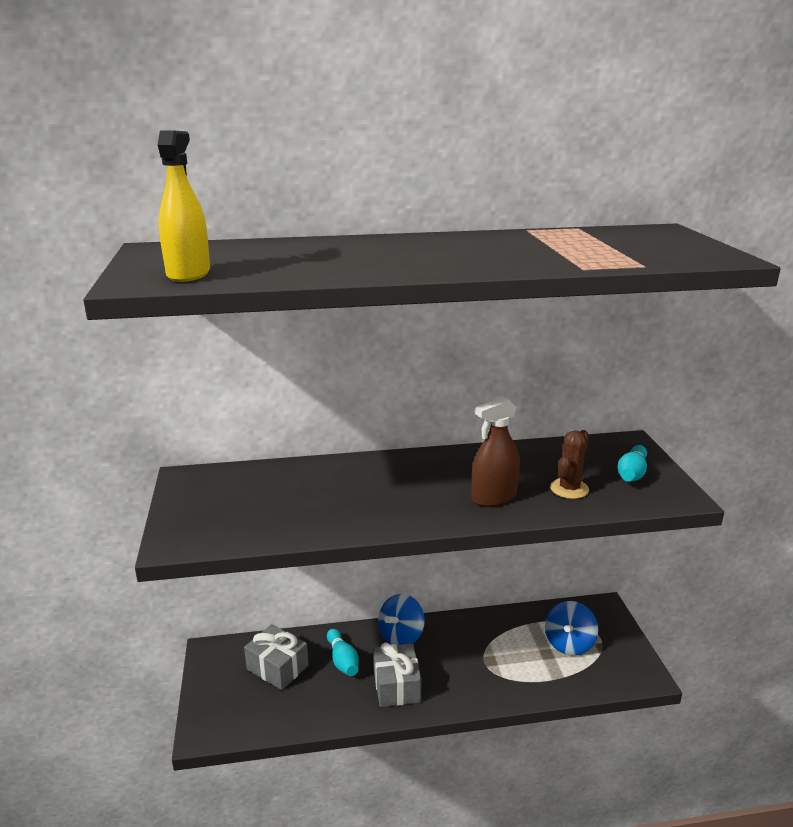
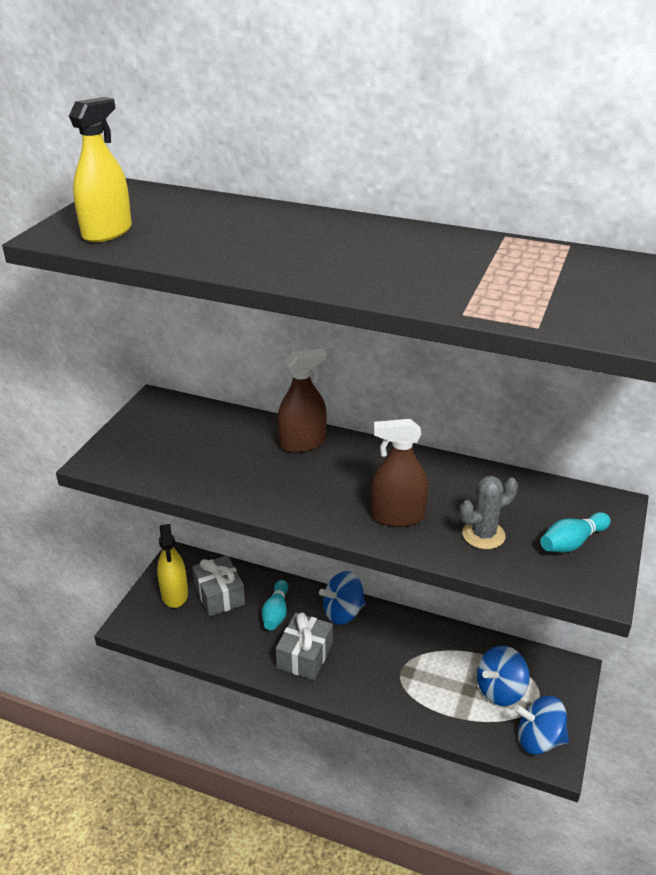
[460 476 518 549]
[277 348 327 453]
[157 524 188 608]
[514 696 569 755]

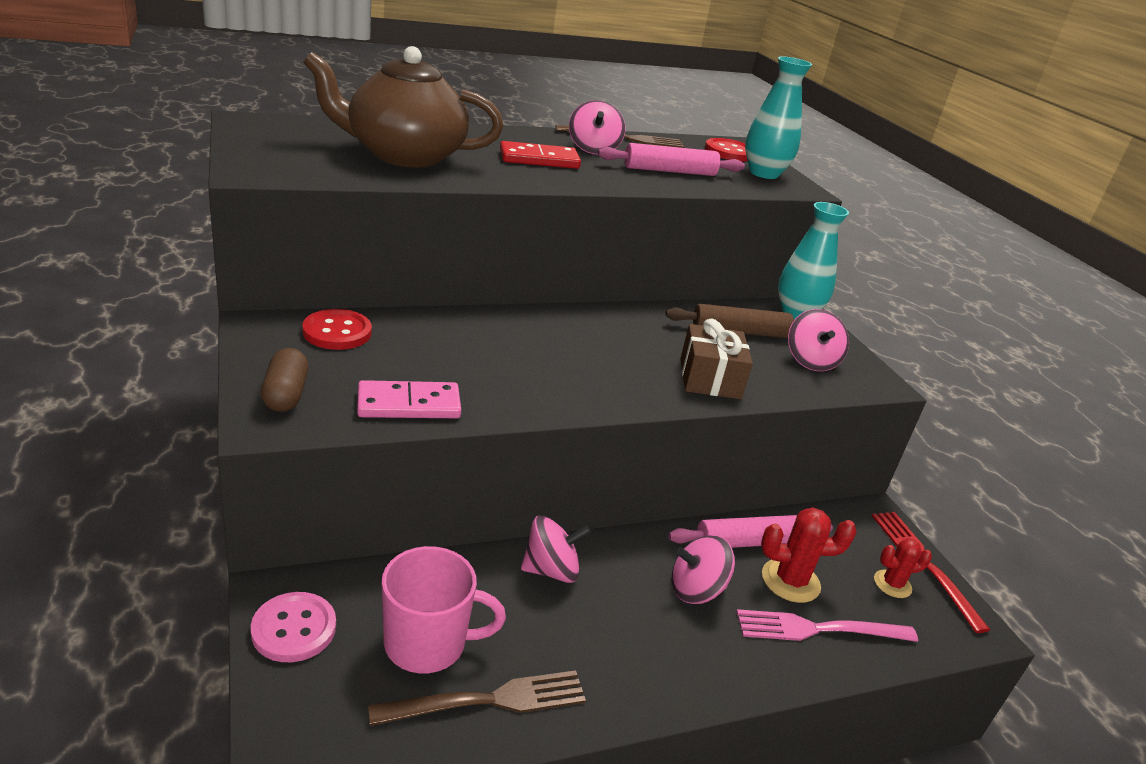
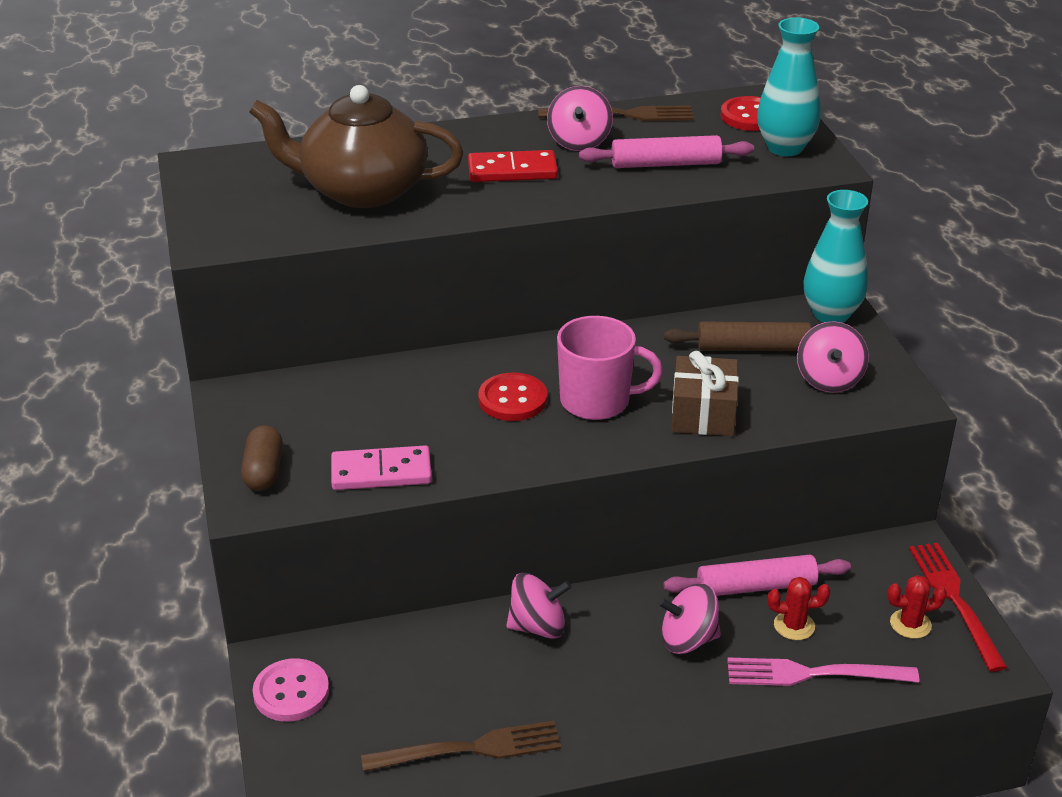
[478 372 547 421]
[768 577 830 640]
[557 316 663 420]

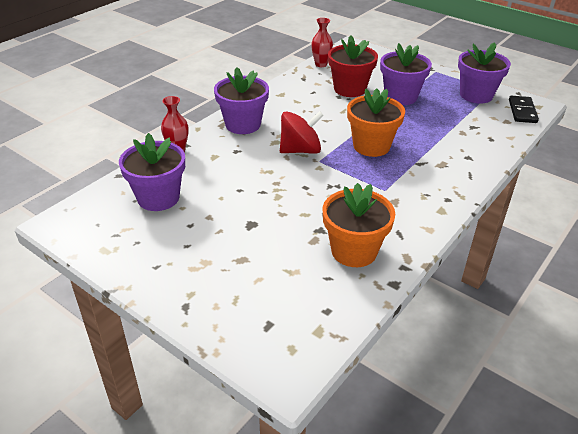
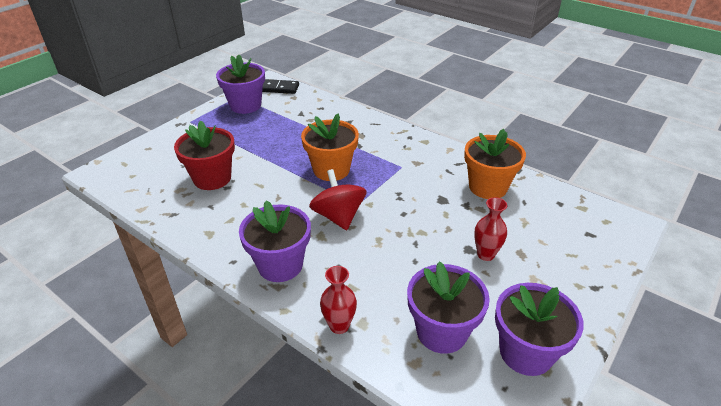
[474 197 507 261]
[495 283 584 376]

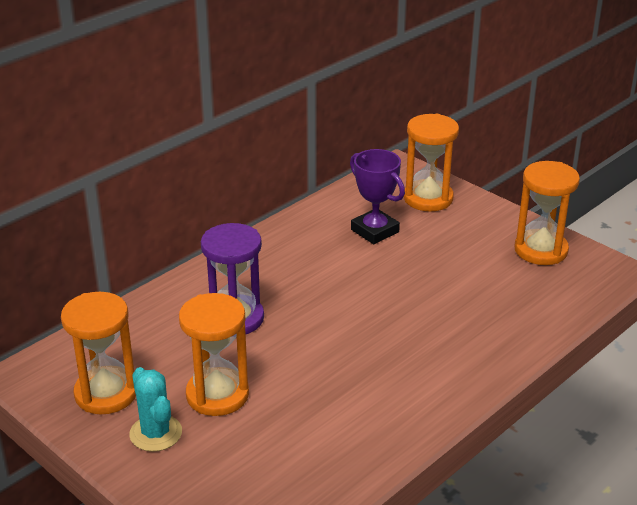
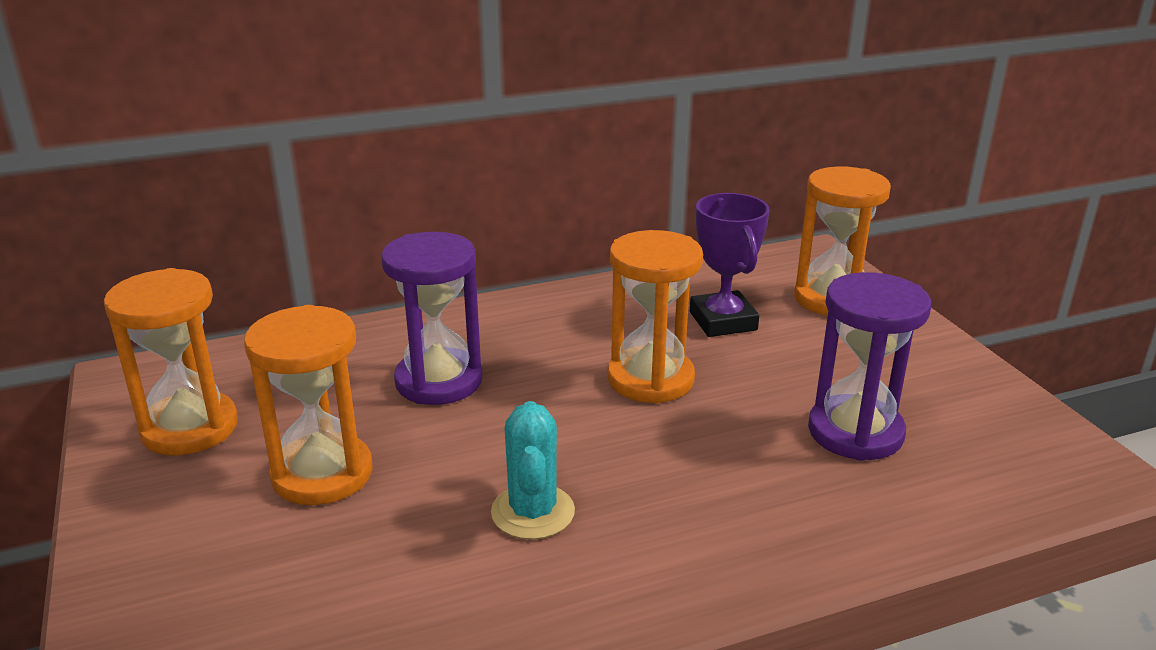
[608 230 703 404]
[491 401 575 540]
[808 272 931 461]

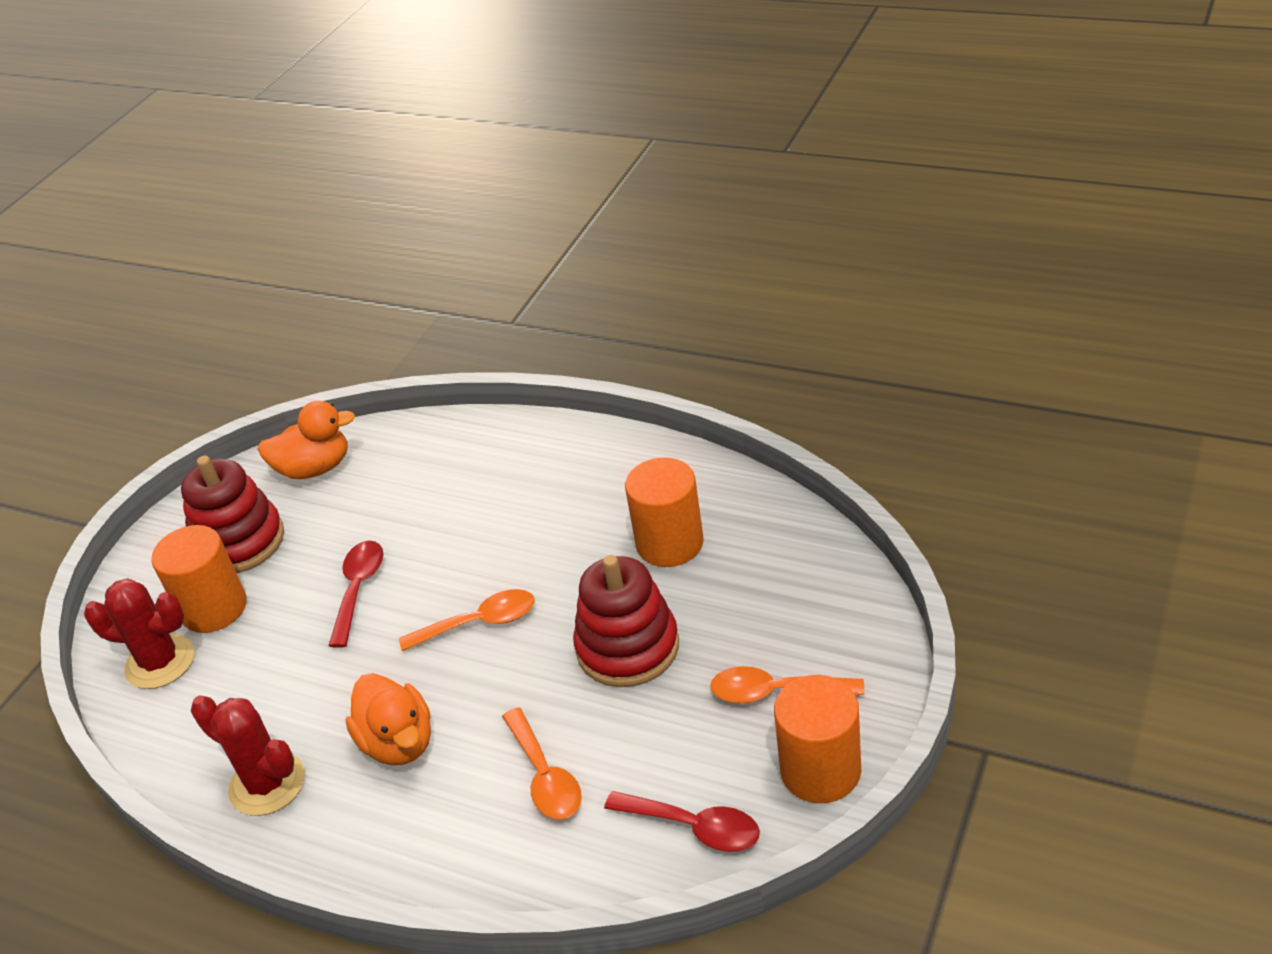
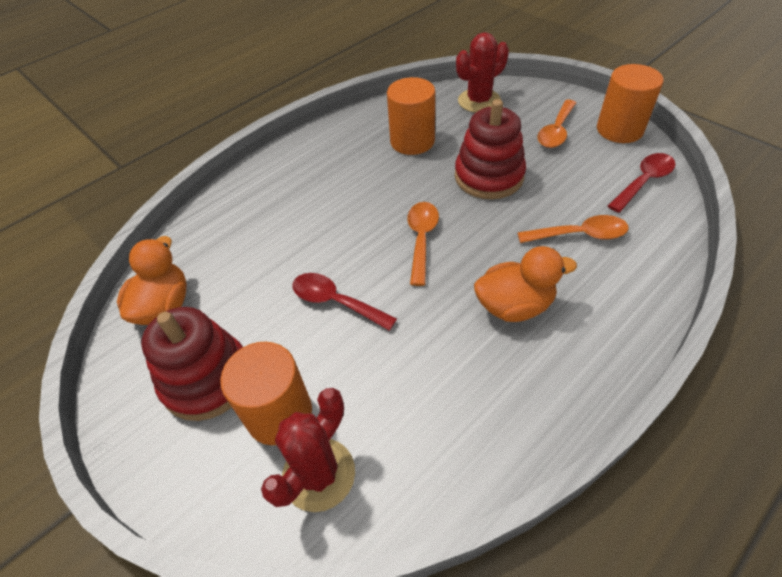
[456 32 509 113]

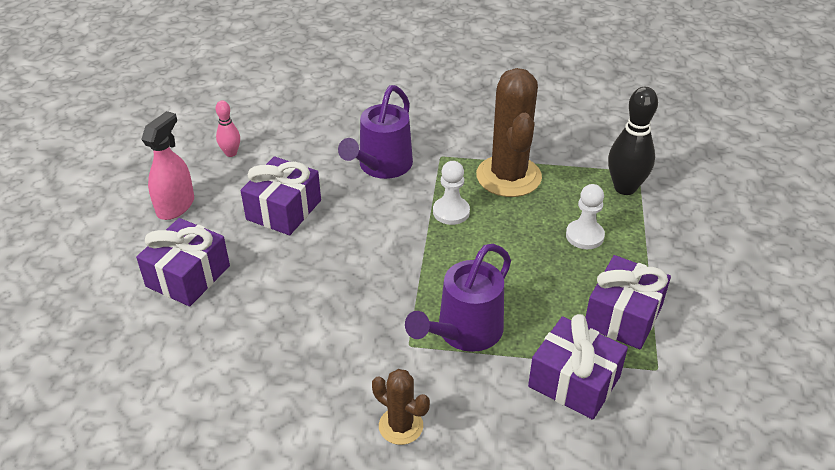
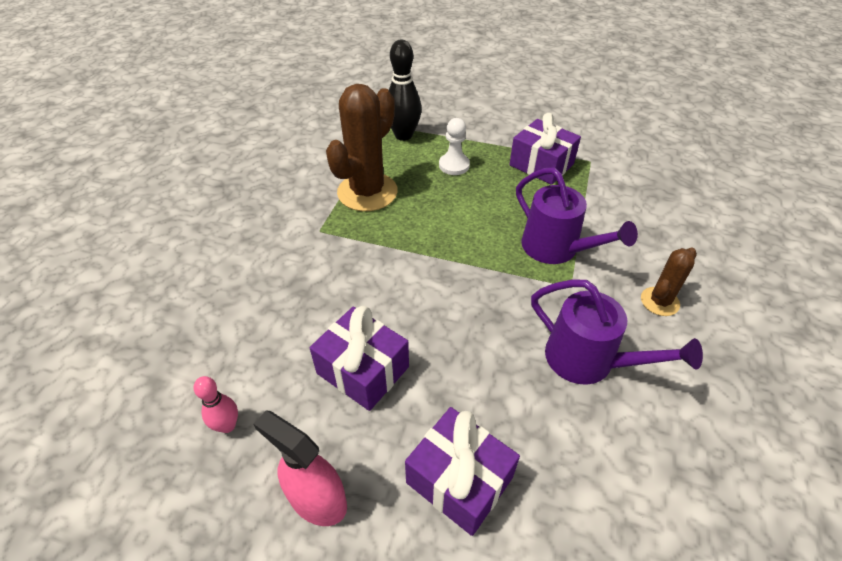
[326 84 398 211]
[531 279 703 385]
[433 161 470 225] (first image)
[528 314 628 420] (first image)

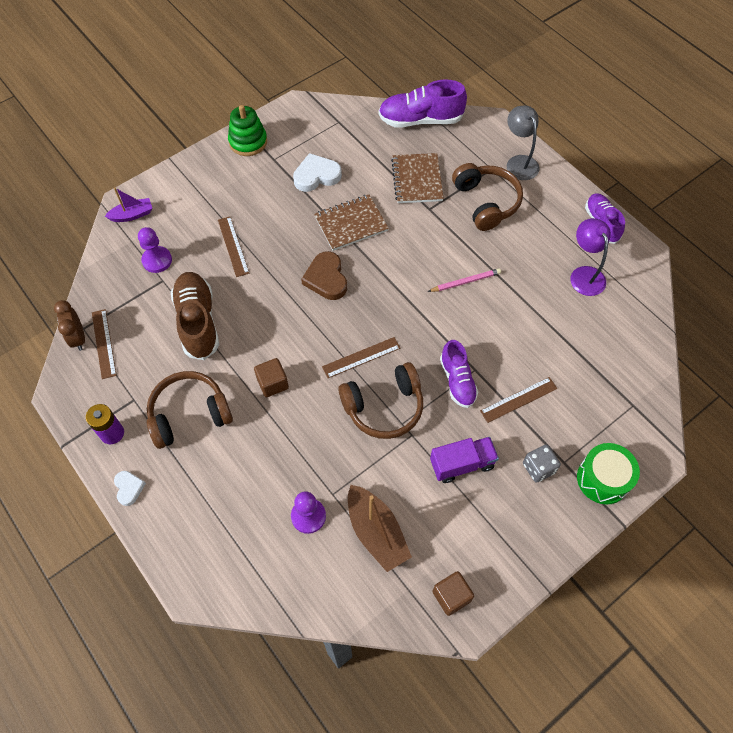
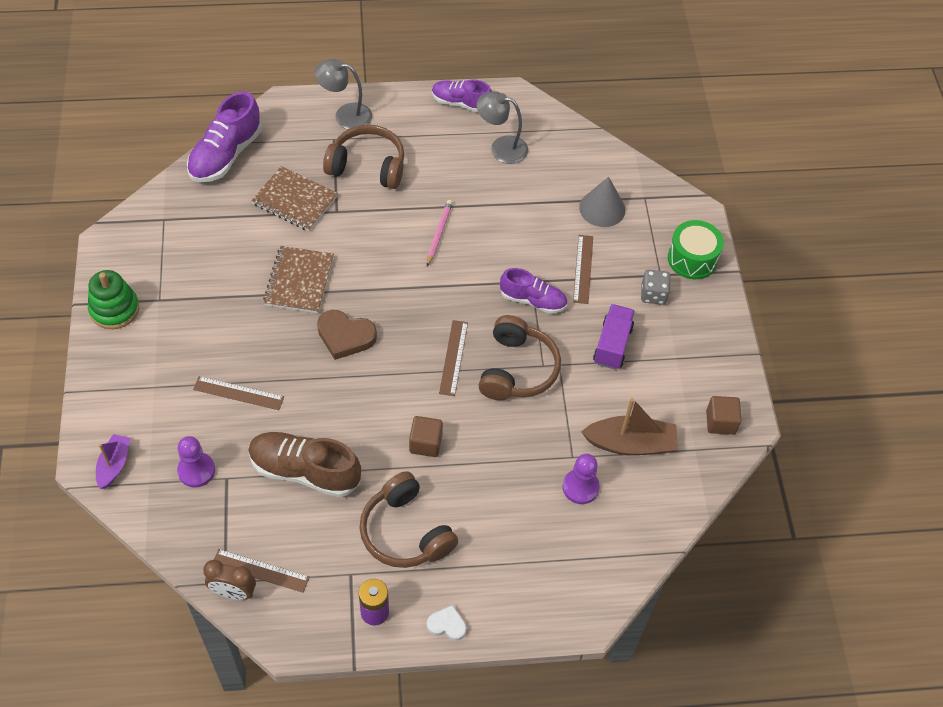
[293 153 342 192] (first image)
[476 91 528 164]
[359 471 458 568]
[579 177 626 227]

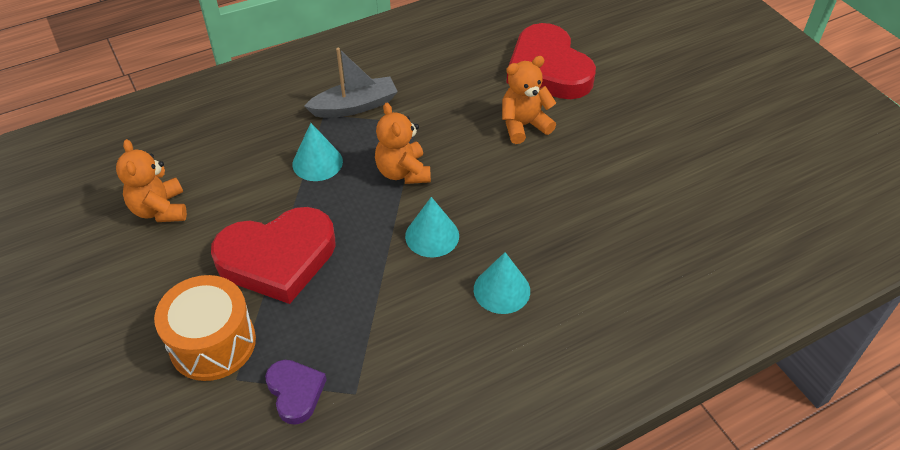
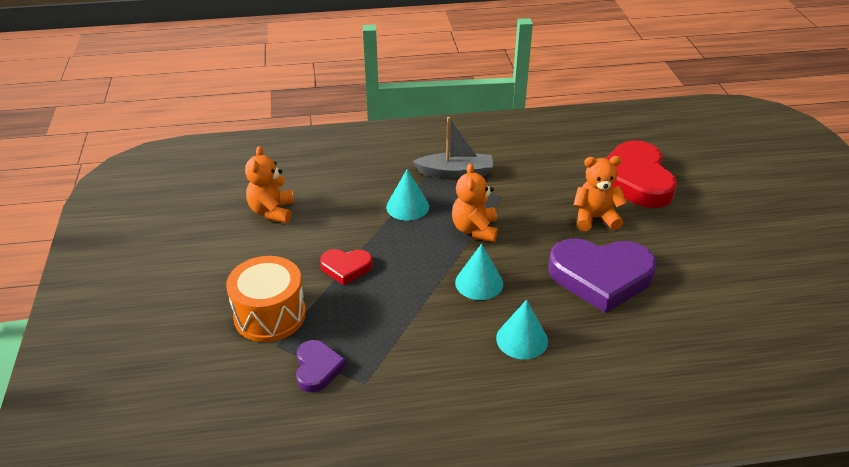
[320 249 373 285]
[548 238 657 313]

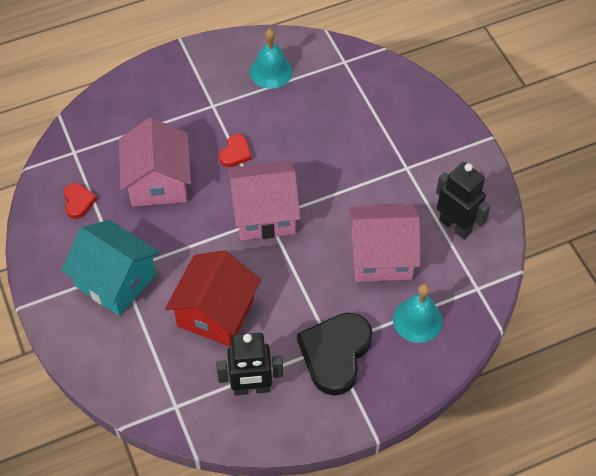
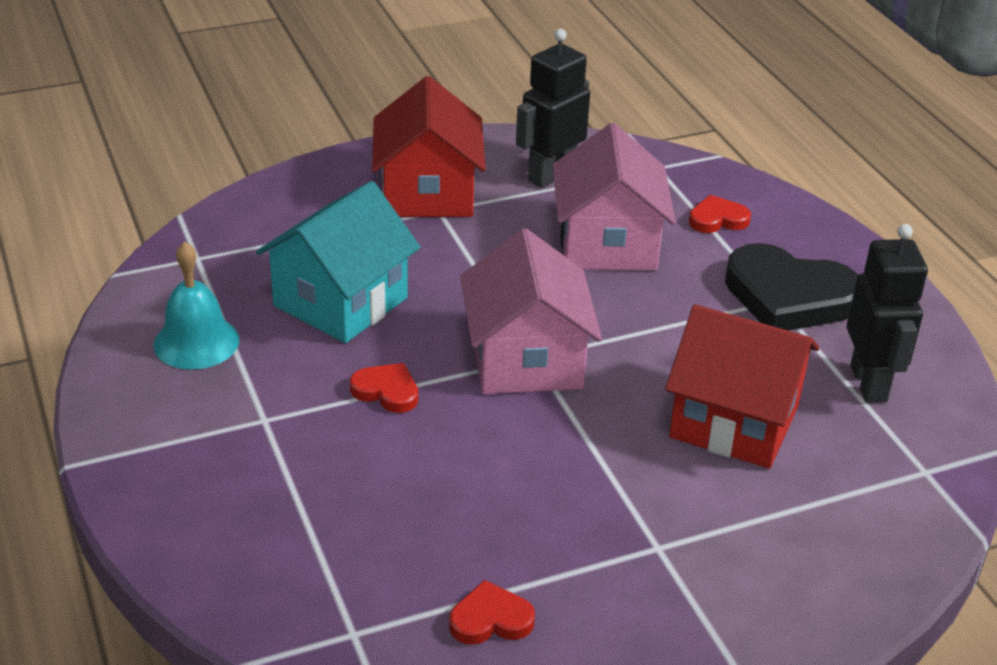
[119 118 191 207] (first image)
[256 181 421 343]
[689 195 751 233]
[372 76 486 217]

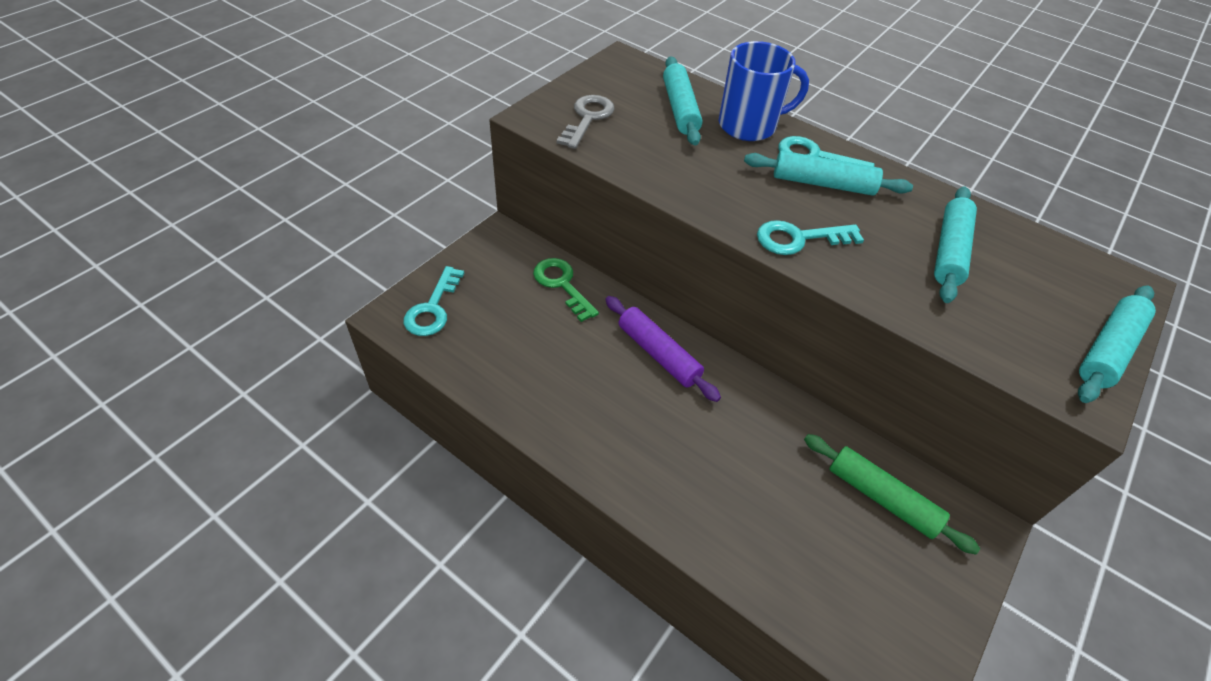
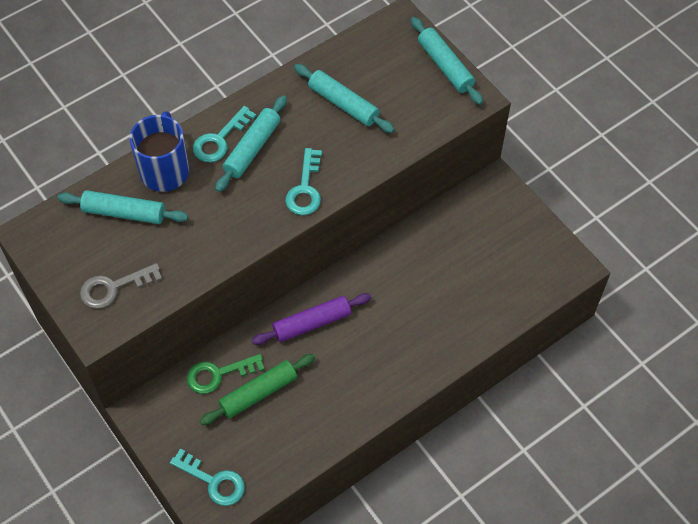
[80 263 162 309]
[200 354 315 425]

